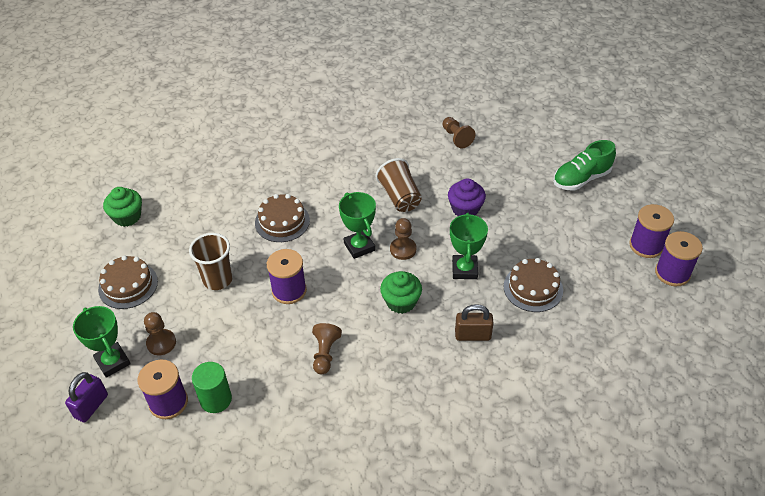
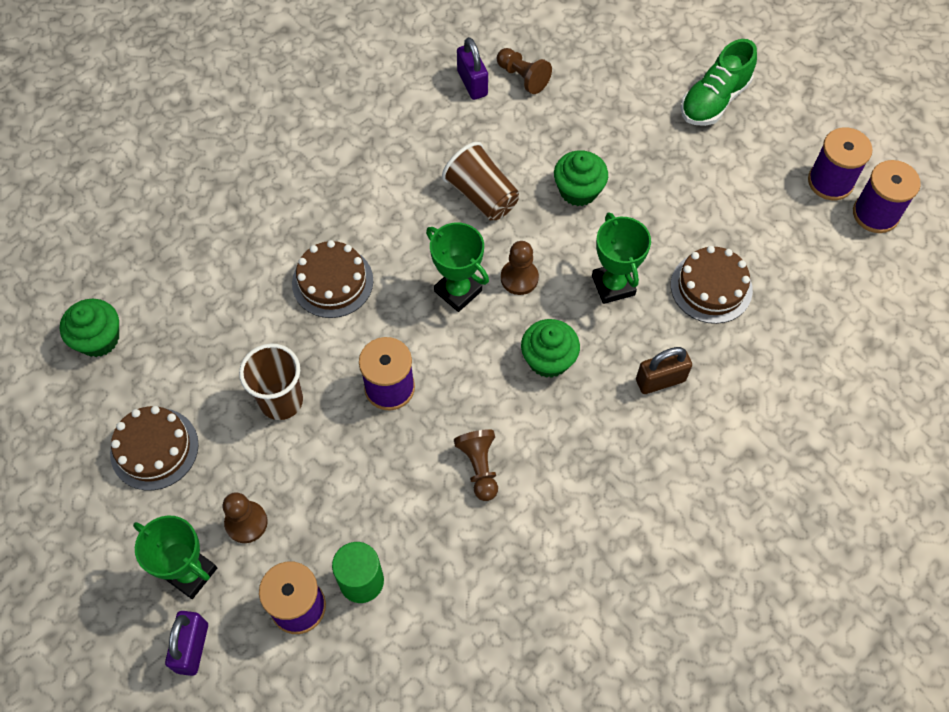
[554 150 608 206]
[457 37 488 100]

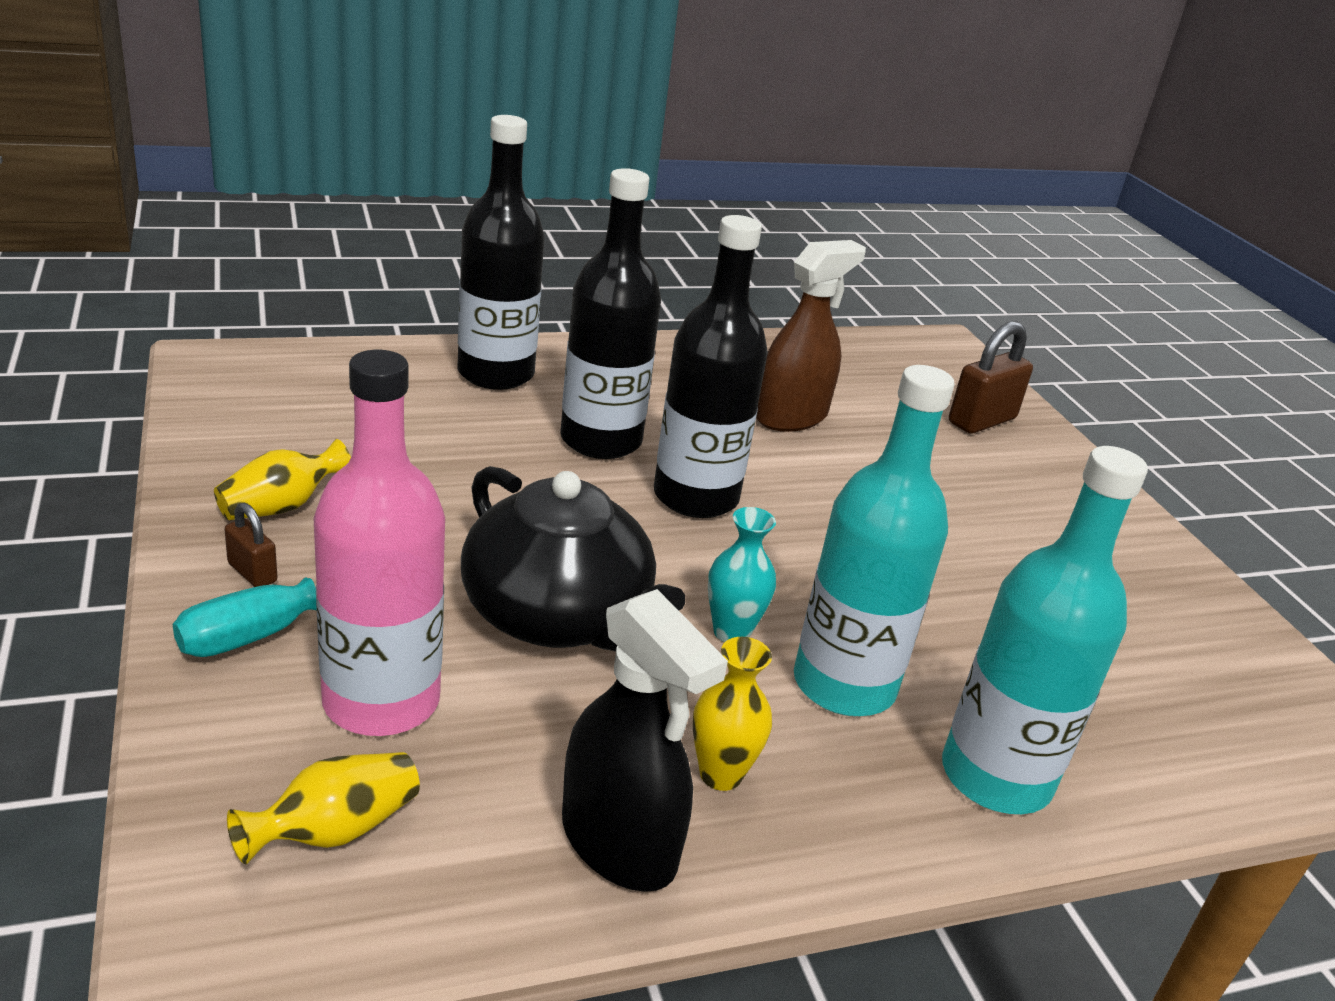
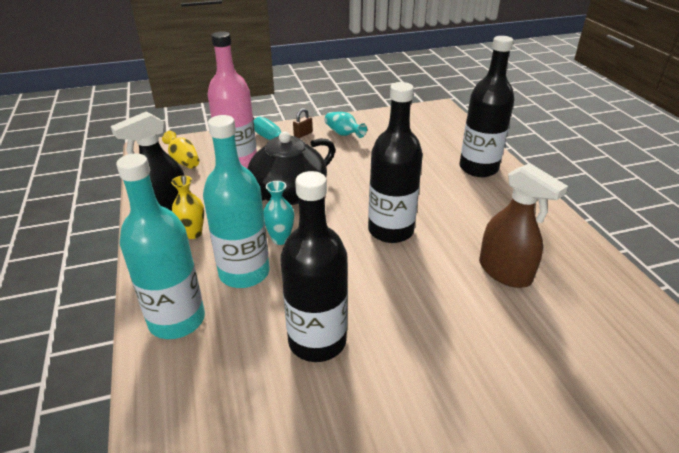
[280 171 348 362]
[949 321 1033 434] (first image)
[325 112 367 138]

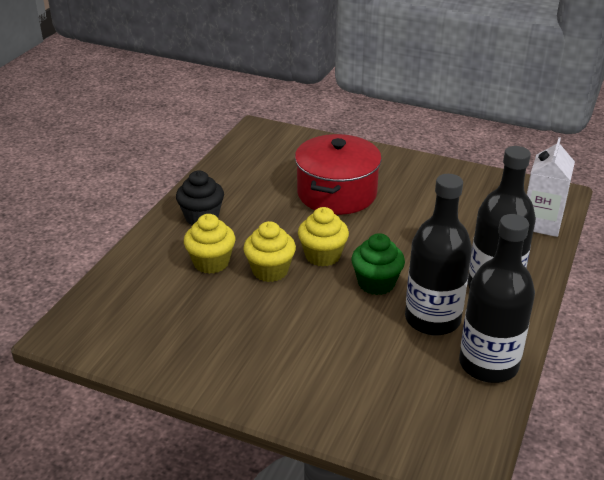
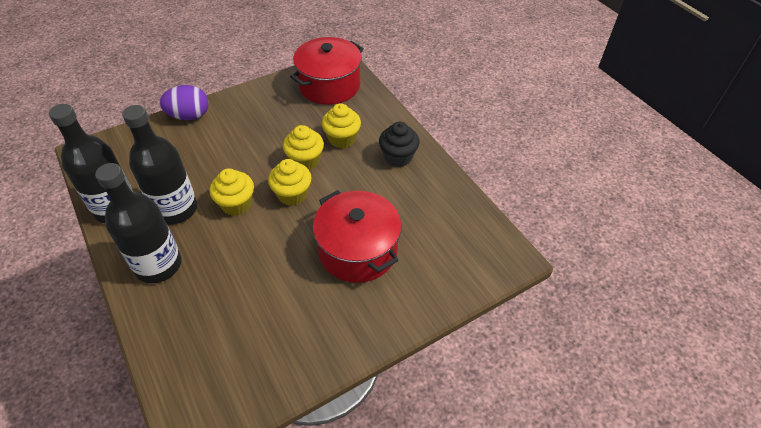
[527 137 575 237] (first image)
[210 168 254 216]
[290 37 364 105]
[159 85 209 120]

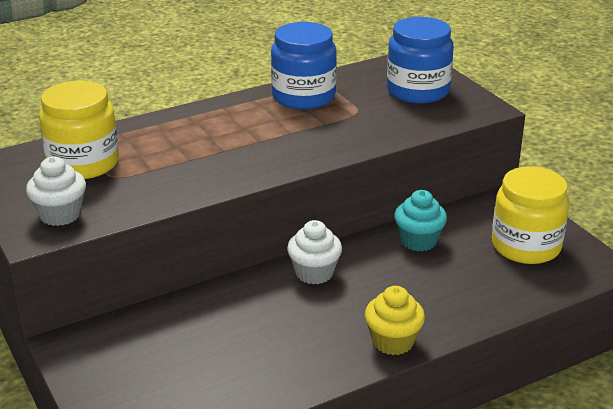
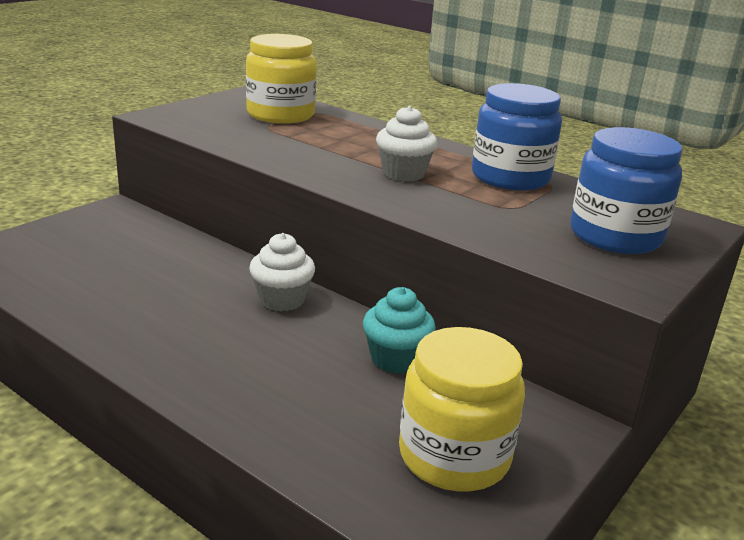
[376 105 437 181]
[365 286 425 355] (first image)

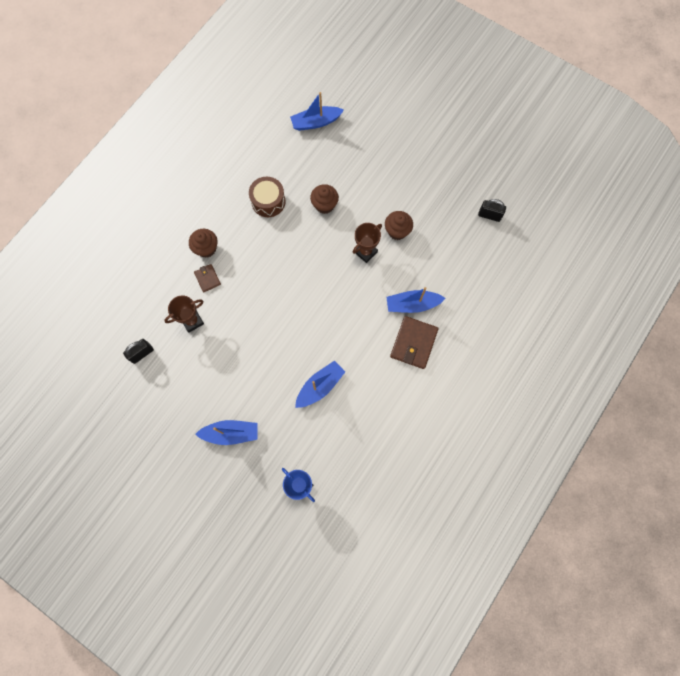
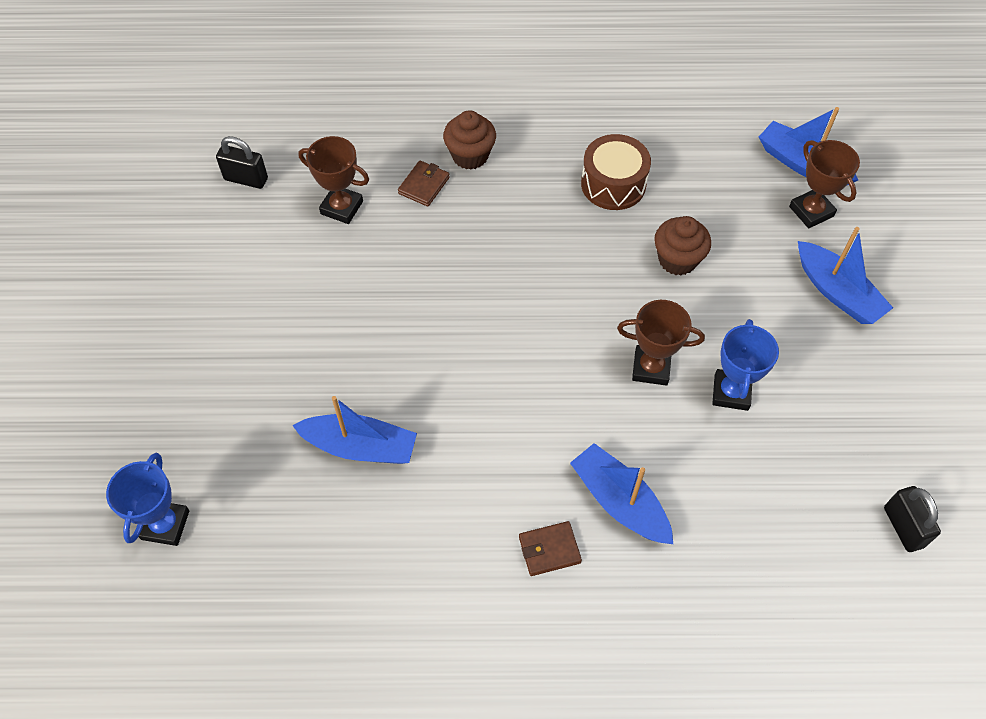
[712 319 779 411]
[519 521 582 576]
[798 227 893 324]
[789 140 860 228]

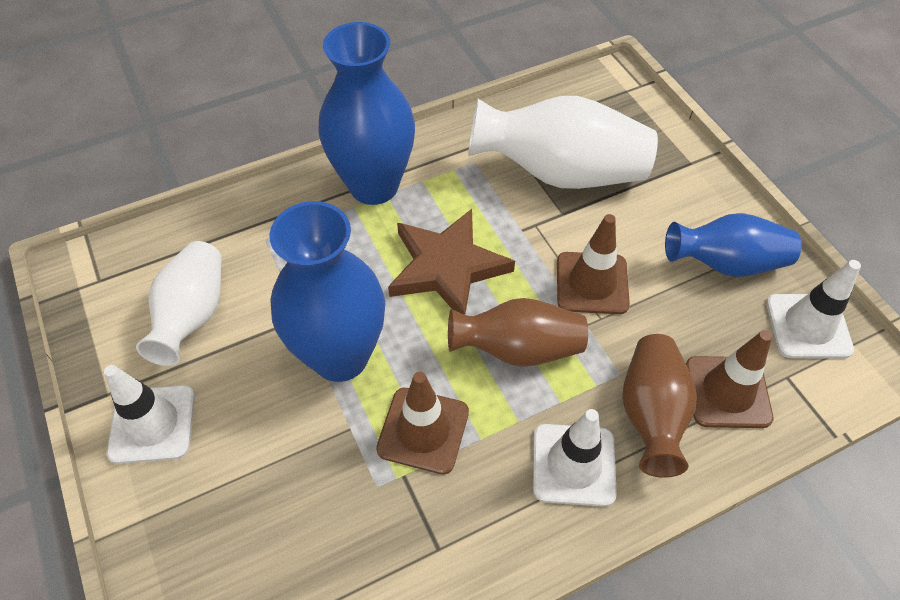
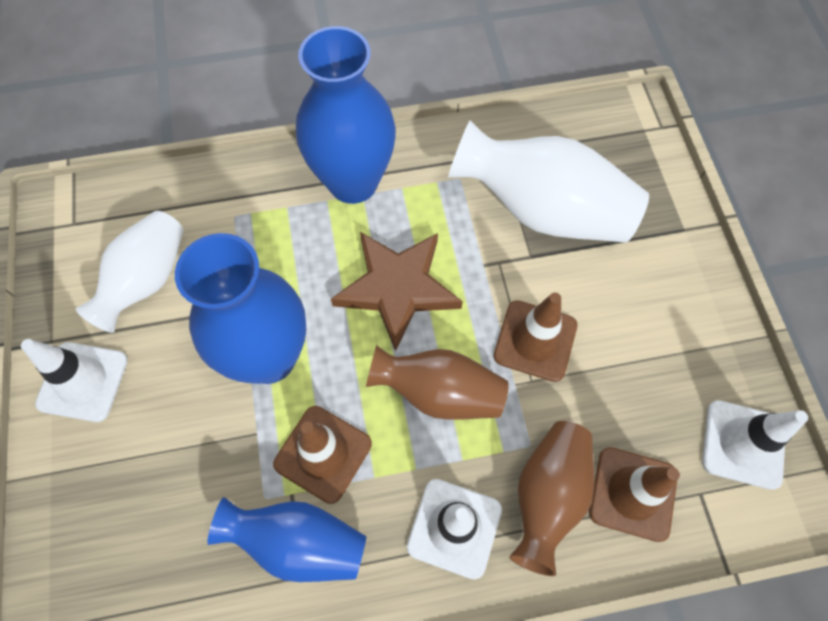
[208 497 367 582]

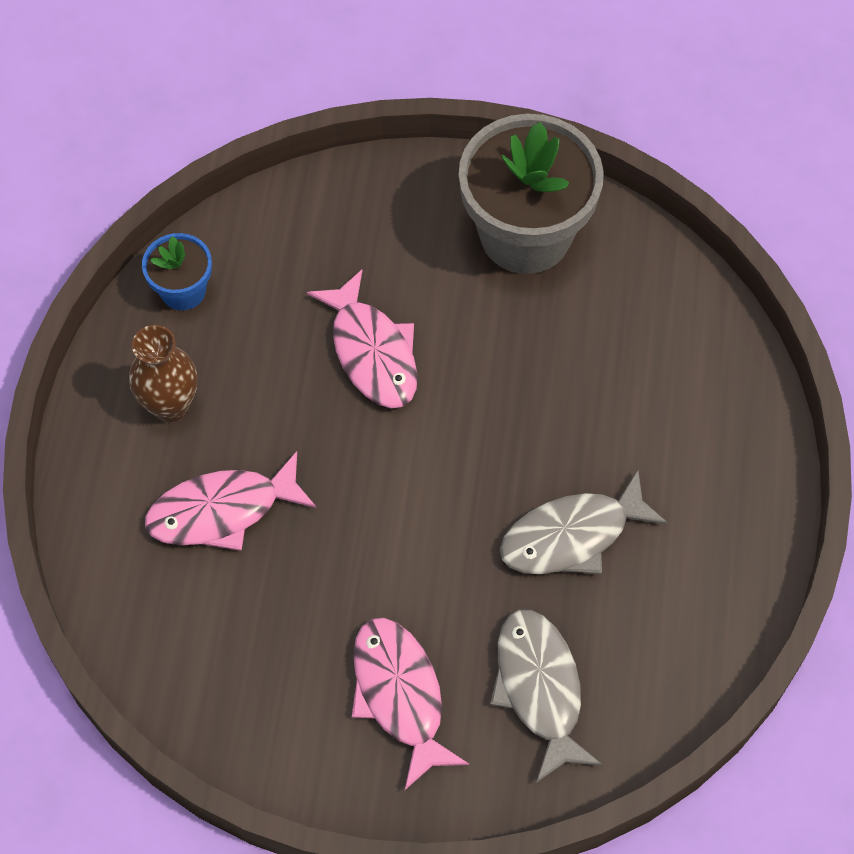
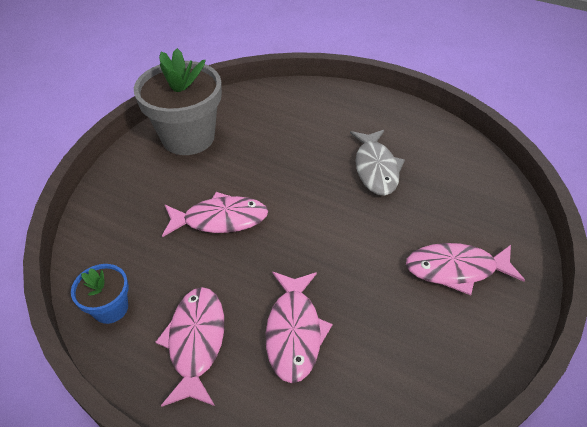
[155 287 224 407]
[490 609 603 783] (first image)

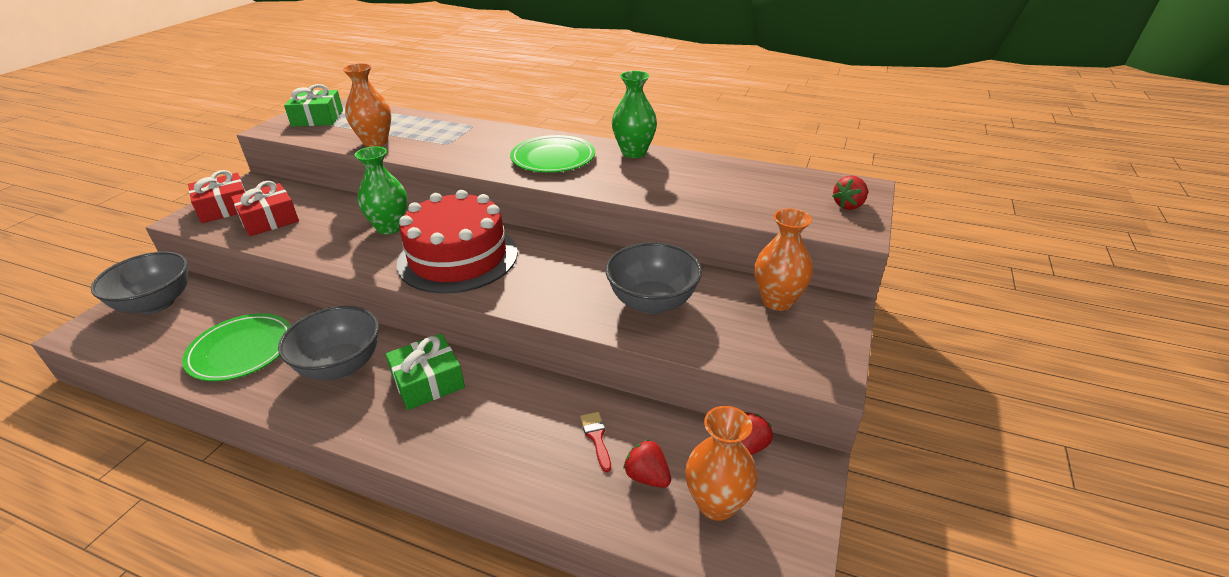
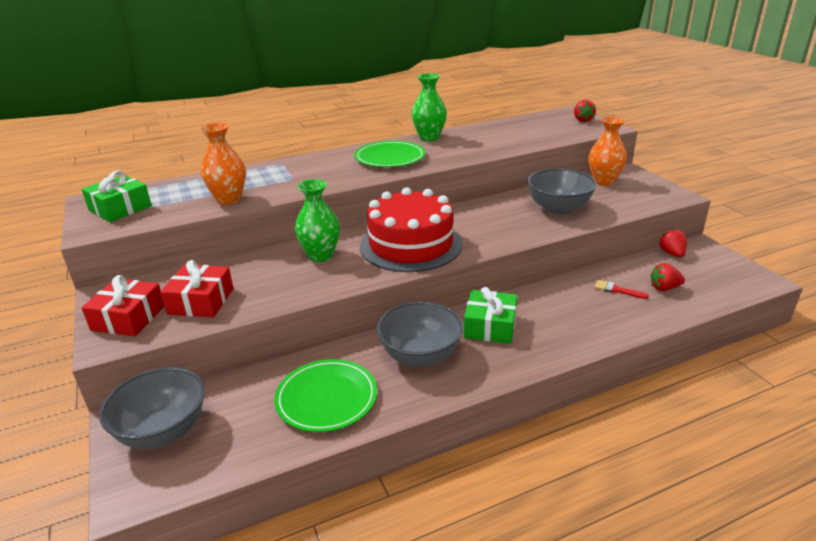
[685 406 757 521] (first image)

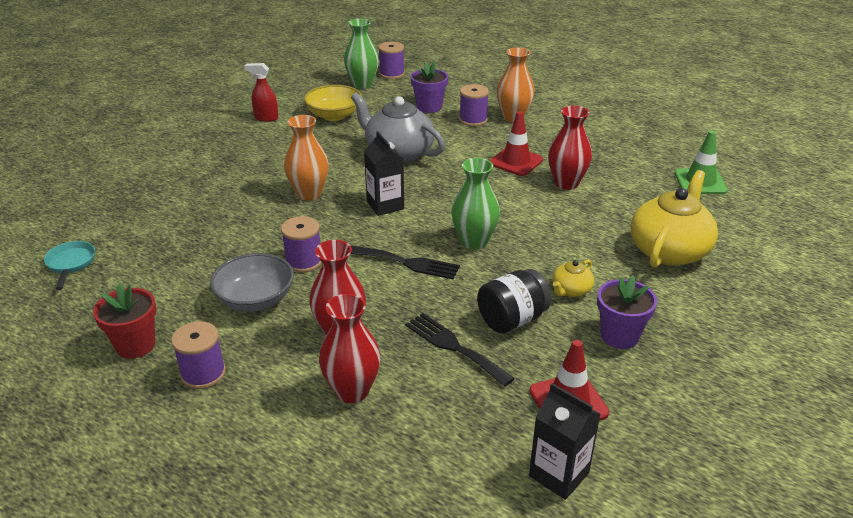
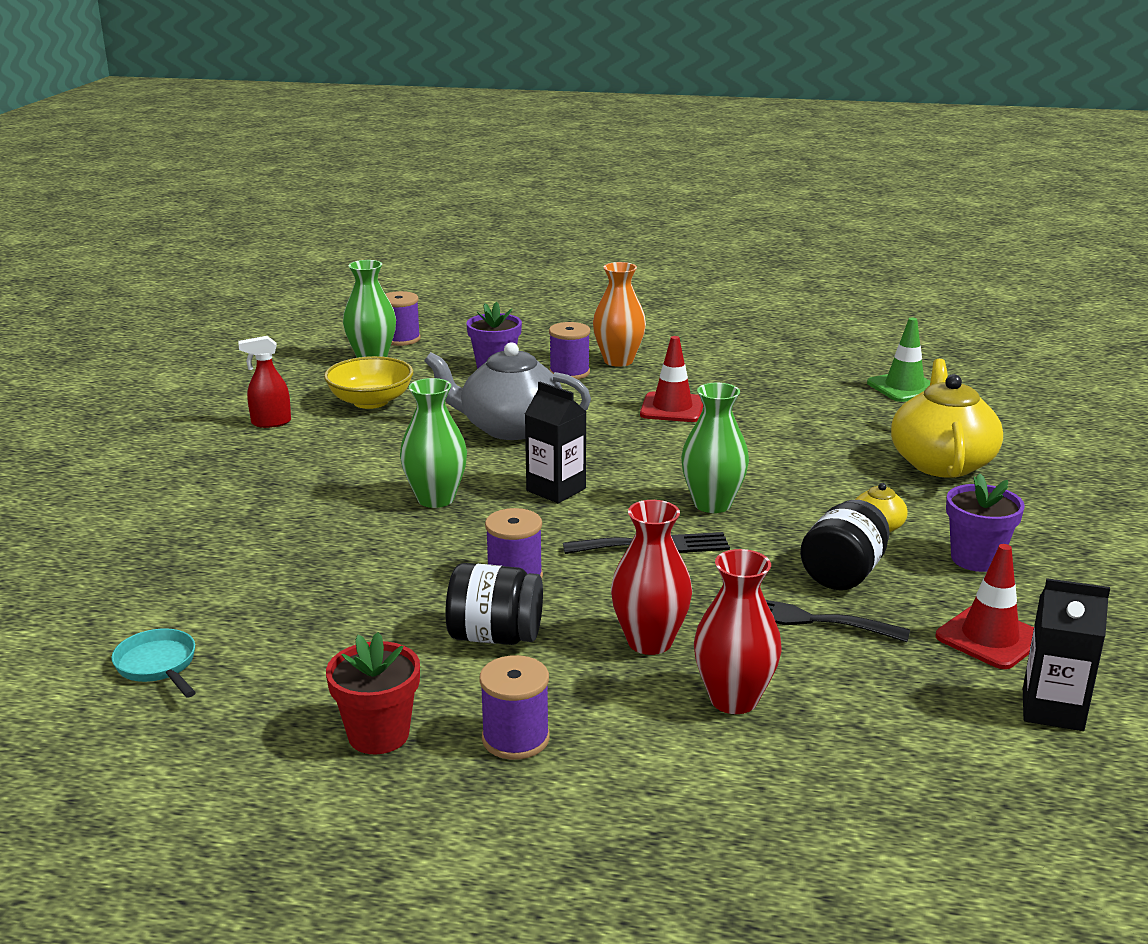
[548 106 592 190] (first image)
[400 378 467 508]
[446 563 543 645]

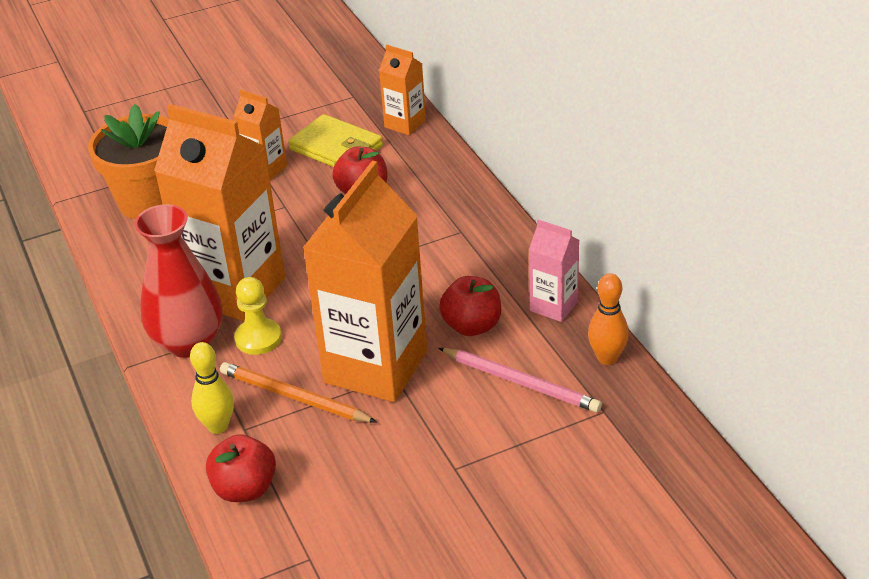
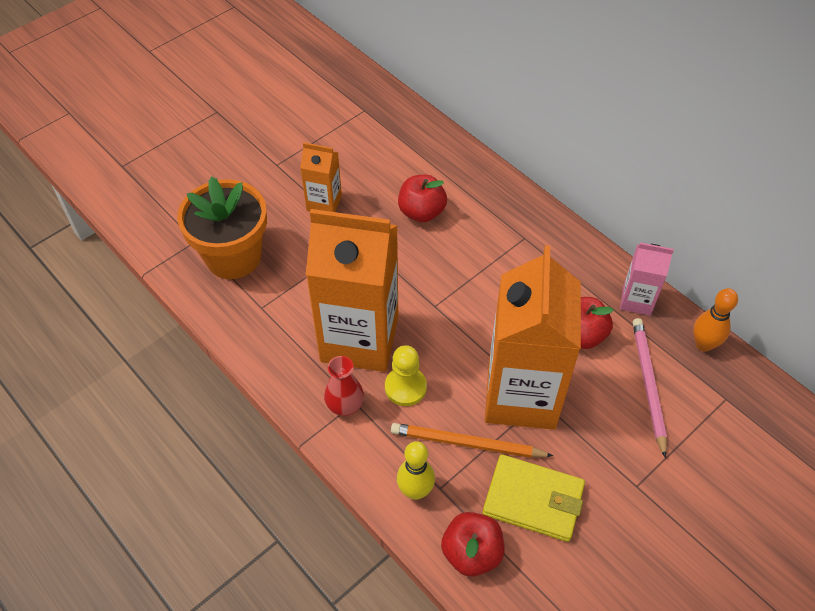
[379 45 426 135] (first image)
[483 454 585 542]
[324 356 364 416]
[633 318 667 458]

